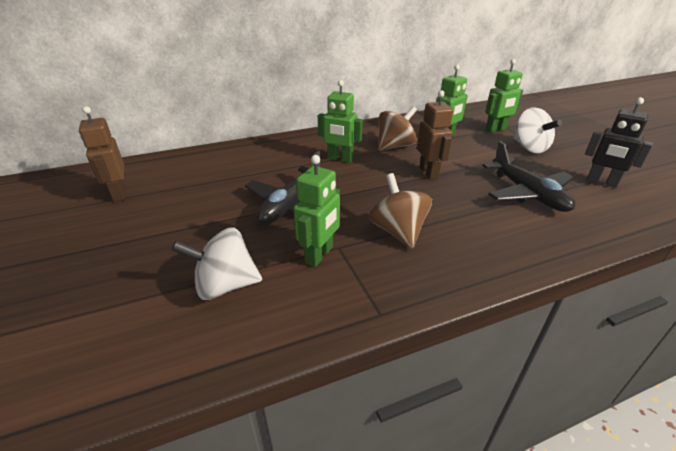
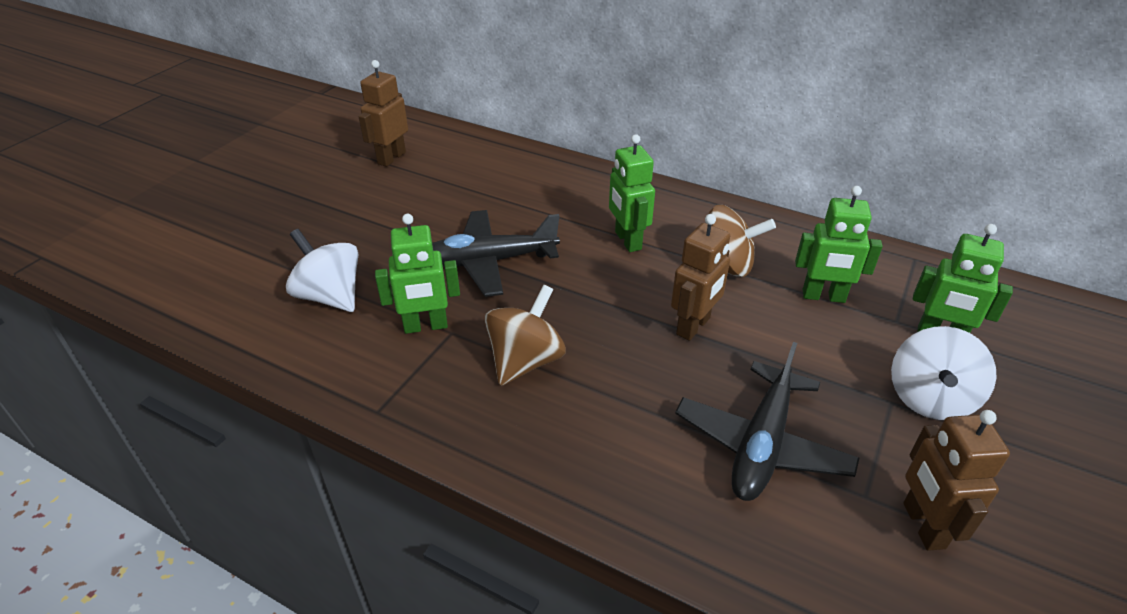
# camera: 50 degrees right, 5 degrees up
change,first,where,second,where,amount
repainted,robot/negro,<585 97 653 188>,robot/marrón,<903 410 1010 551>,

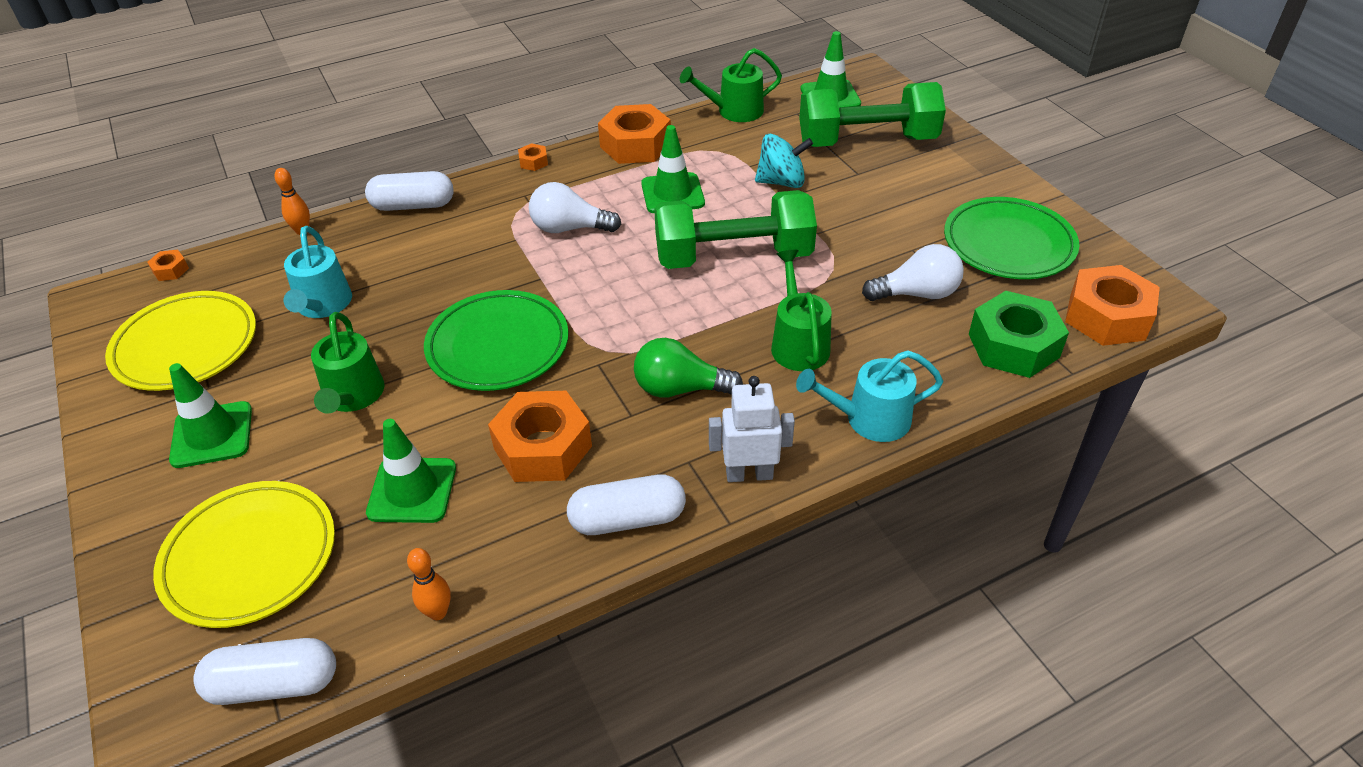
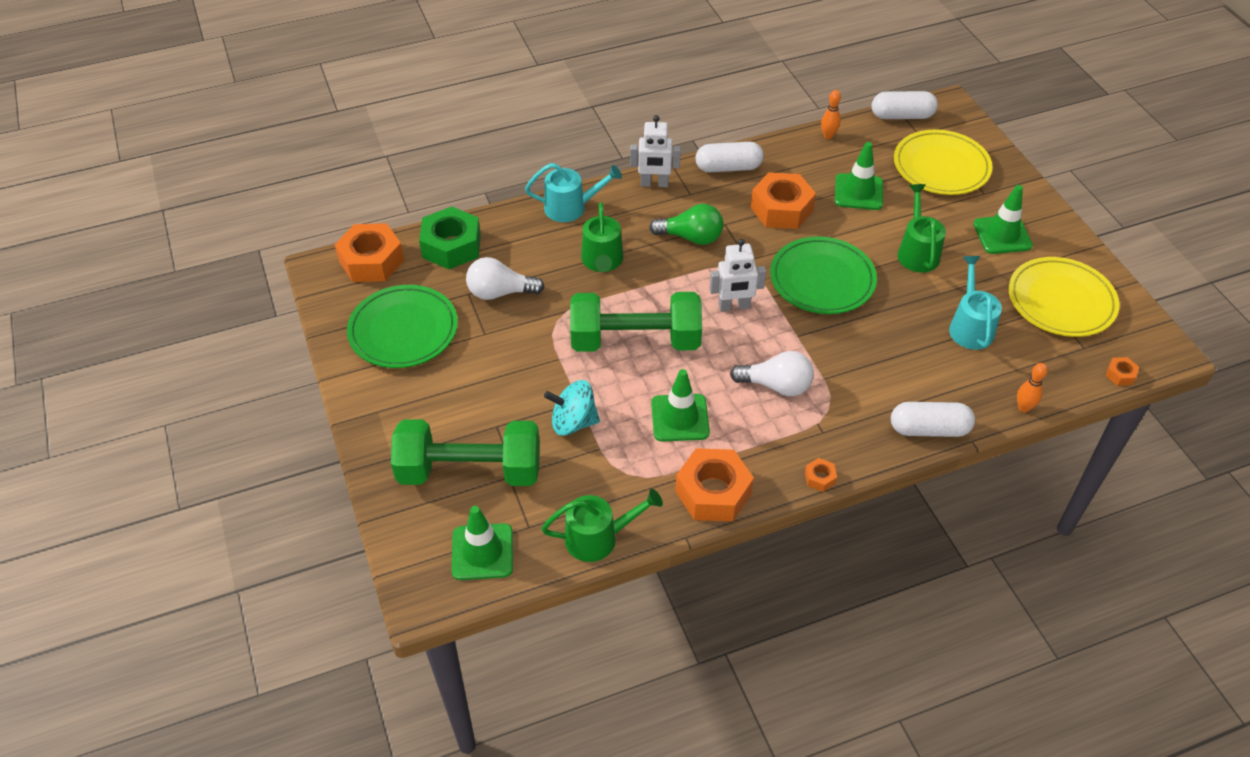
# camera: 175 degrees left, 5 degrees up
change,first,where,second,where,amount
new,,,robot/blanco,<710 239 766 312>,

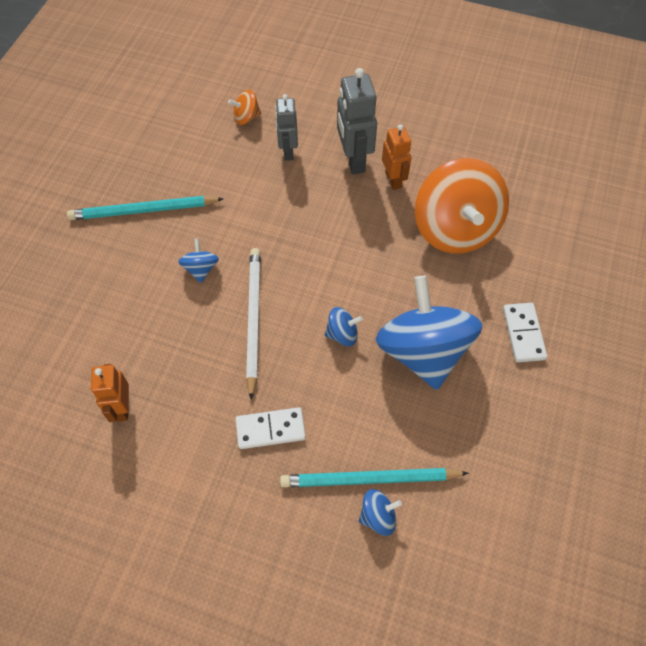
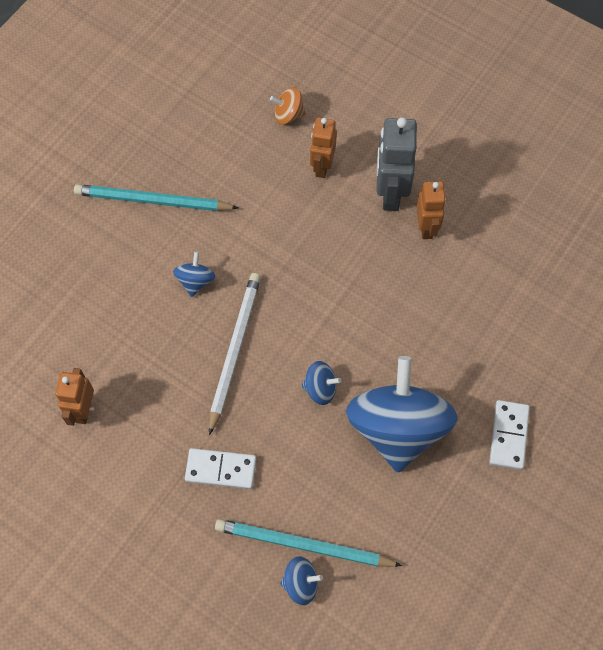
# camera: 15 degrees right, 5 degrees up
change,first,where,second,where,amount
repainted,robot/gris,<275 94 298 161>,robot/naranja,<310 117 337 178>,
gone,peonza/naranja,<415 158 509 254>,,,

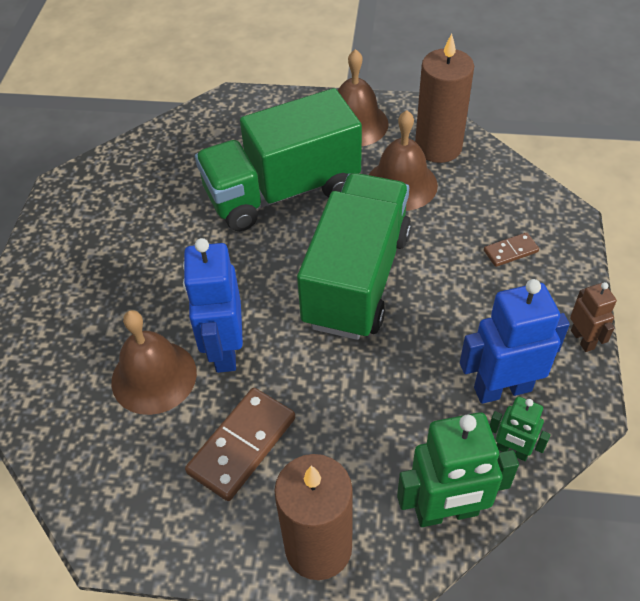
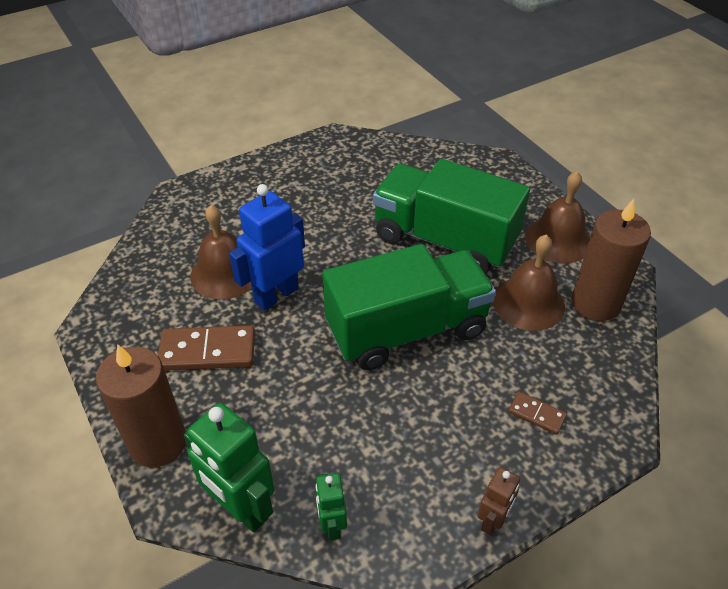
# camera: 50 degrees right, 5 degrees down
change,first,where,second,where,amount
gone,robot/azul,<460 279 570 404>,,,

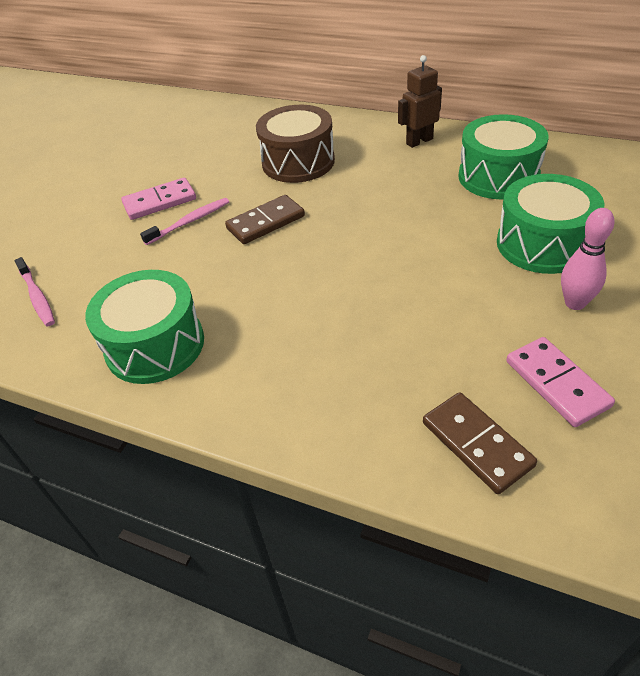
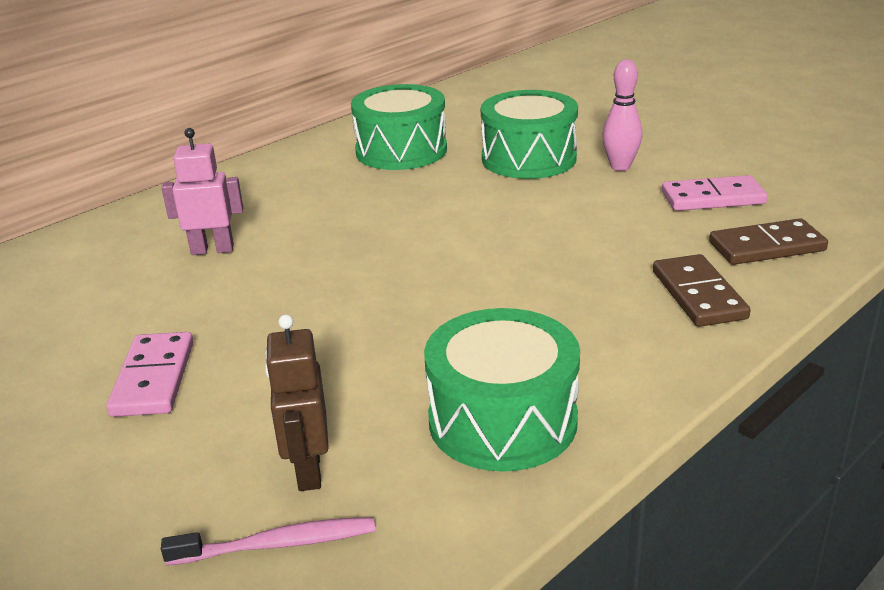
# camera: 70 degrees left, 15 degrees down
change,first,where,second,where,amount
shifted,robot/marrón,<398 55 442 148>,,<265 314 329 491>,
swapped,tambor/marrón,<256 105 335 183>,robot/rosa,<161 128 243 255>,
shifted,ficha de dominó/marrón,<225 195 305 244>,,<653 254 751 327>,
gone,cepillo de dientes/rosa,<140 198 229 245>,,,

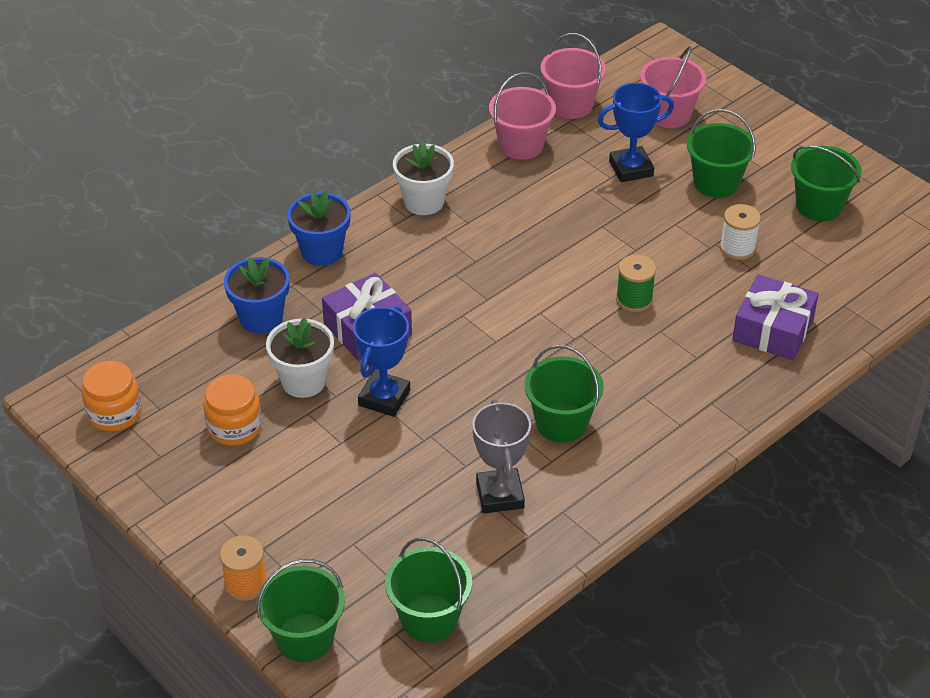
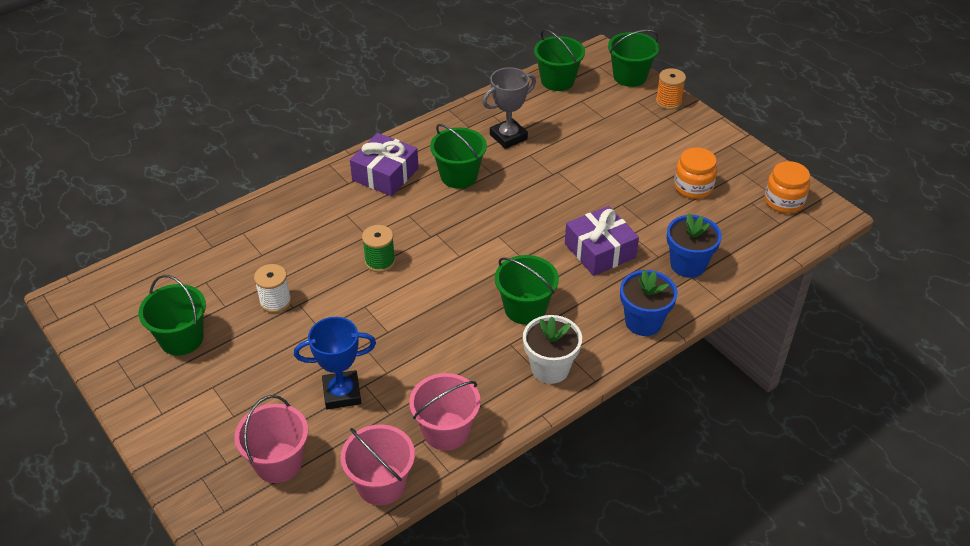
# camera: 175 degrees left, 0 degrees up
change,first,where,second,where,amount
shifted,balde/verde,<687 109 756 198>,,<495 255 559 325>,
shifted,regalo/morado,<732 274 819 360>,,<350 133 419 196>,
gone,trofeo/azul,<353 306 410 417>,,,
gone,maceta/blanco,<266 317 334 398>,,,
rotated,trofeo/gris,<472 399 531 513>,,<482 67 536 149>,60 degrees clockwise

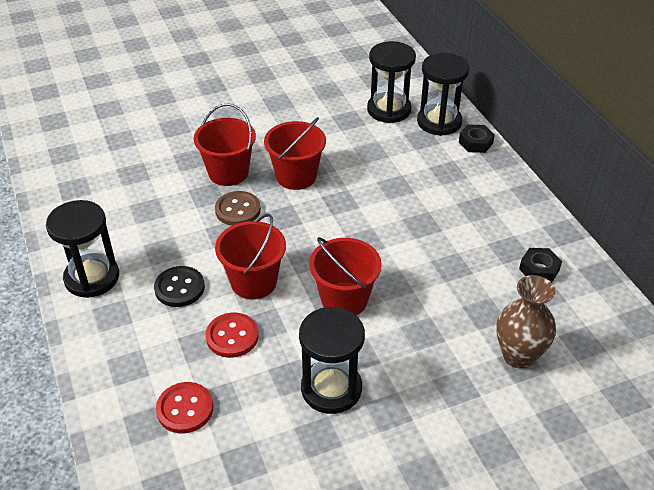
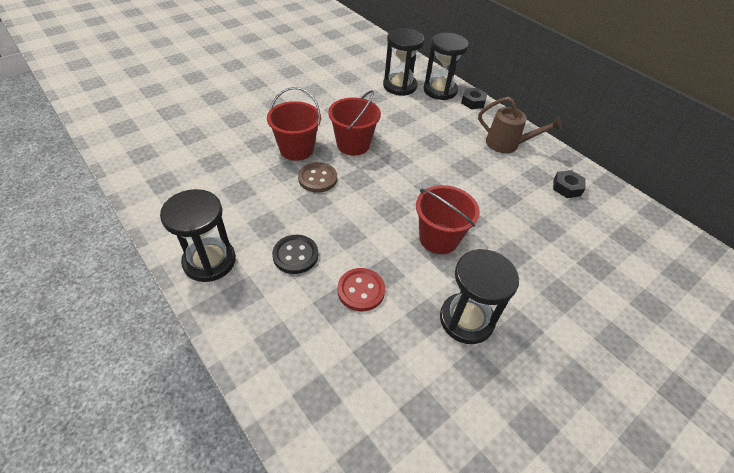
# camera: 20 degrees left, 5 degrees up
change,first,where,second,where,amount
gone,balde/rojo,<215 214 286 299>,,,
gone,florero/marrón,<496 275 556 369>,,,
gone,botón/rojo,<156 382 213 434>,,,
new,,,regadera/marrón,<478 97 562 153>,

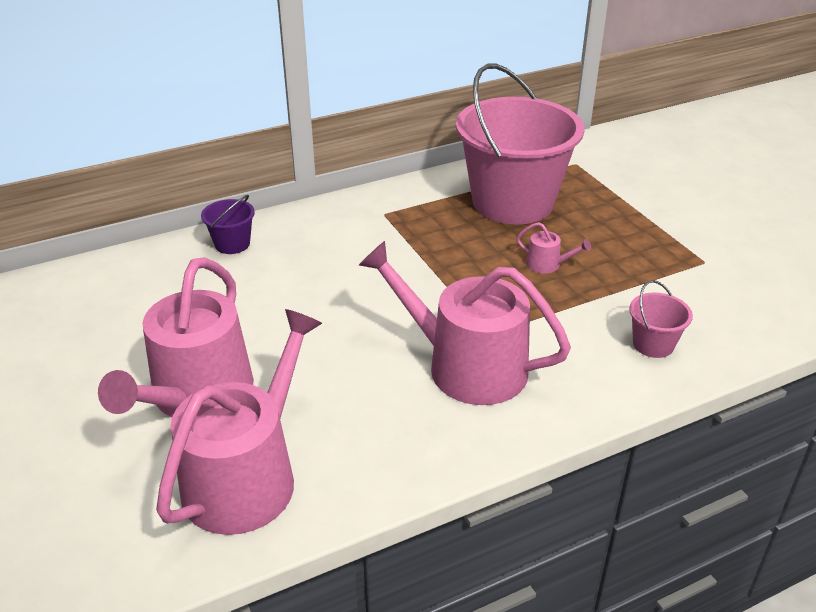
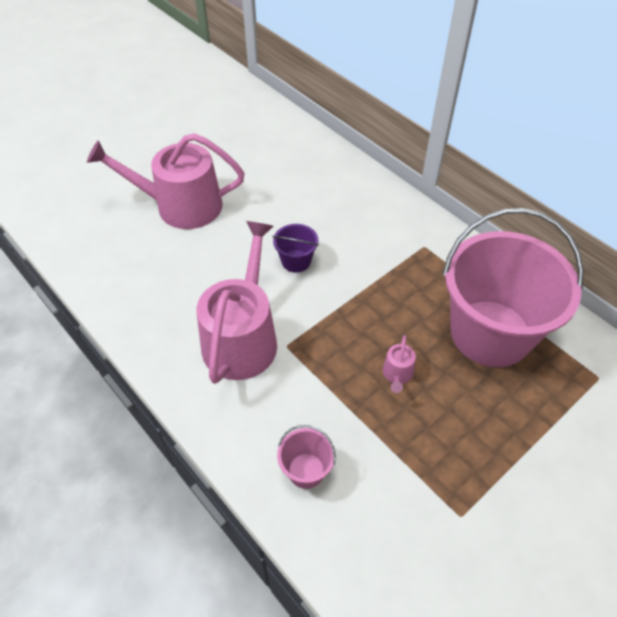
# camera: 75 degrees right, 15 degrees up
change,first,where,second,where,amount
shifted,balde/morado,<201 195 255 254>,,<273 224 319 273>,
gone,regadera/rosa,<156 309 322 535>,,,

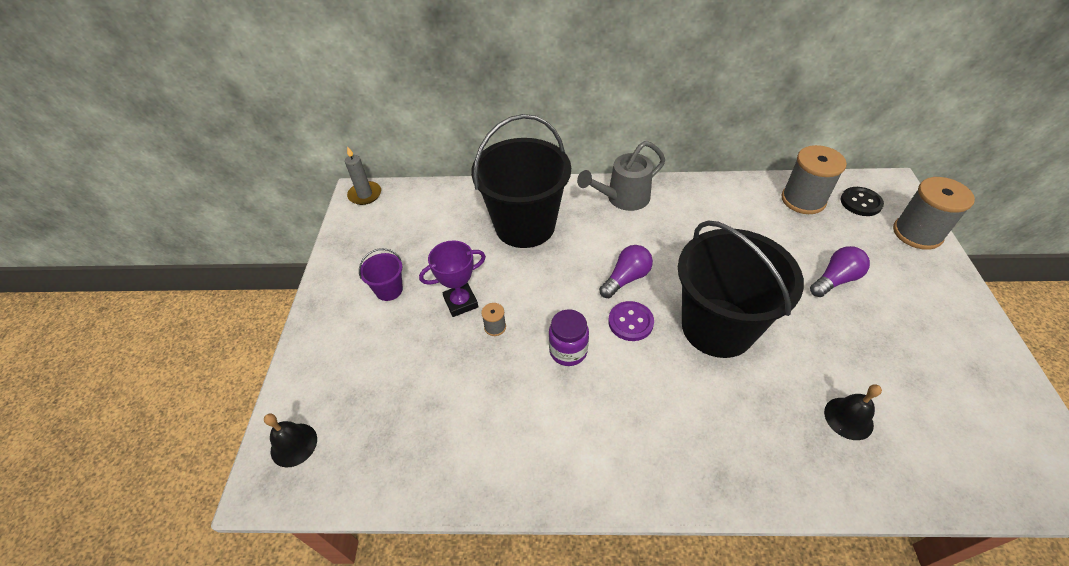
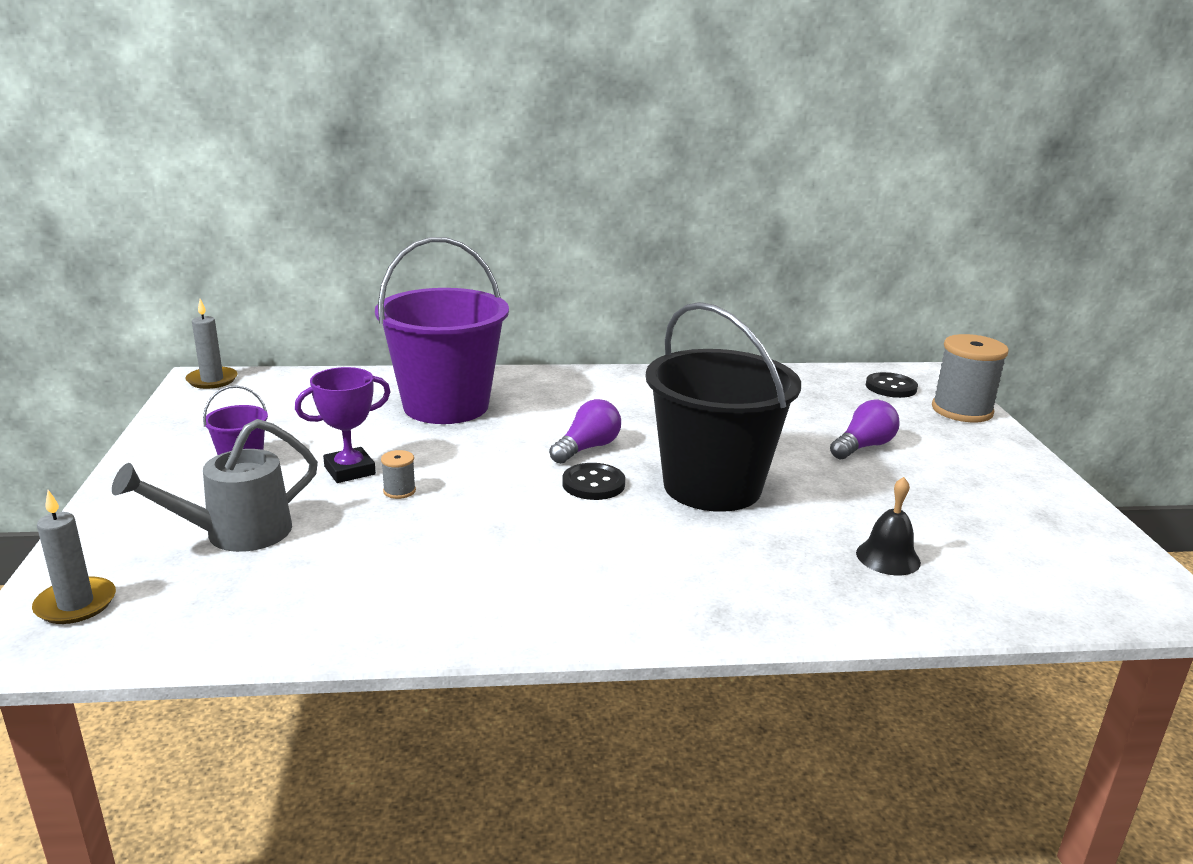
# camera: 10 degrees left, 25 degrees down
change,first,where,second,where,amount
repainted,balde/negro,<471 114 571 248>,balde/morado,<375 237 509 424>,
shifted,regadera/gris,<577 141 665 211>,,<112 419 318 552>,
gone,carrete/gris,<781 145 847 214>,,,
repainted,botón/morado,<608 301 654 341>,botón/negro,<562 463 625 500>,
gone,tarro/morado,<549 310 589 366>,,,
swapped,campana/negro,<264 413 317 467>,vela/gris,<32 490 116 624>,

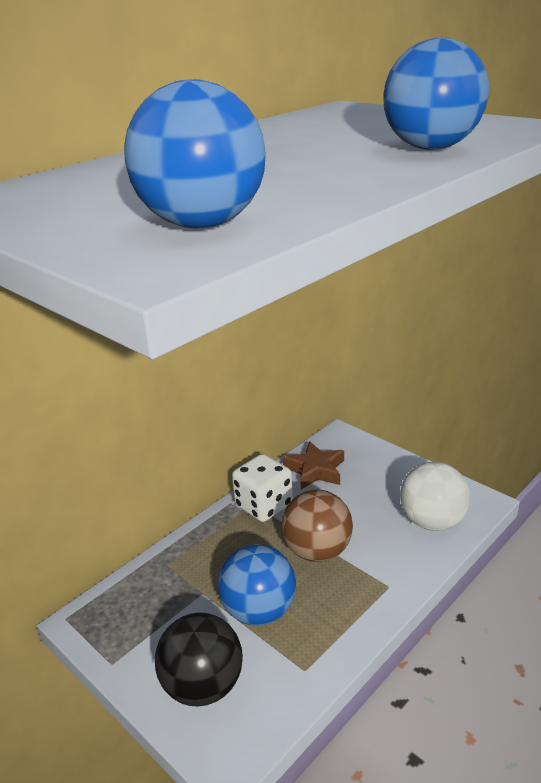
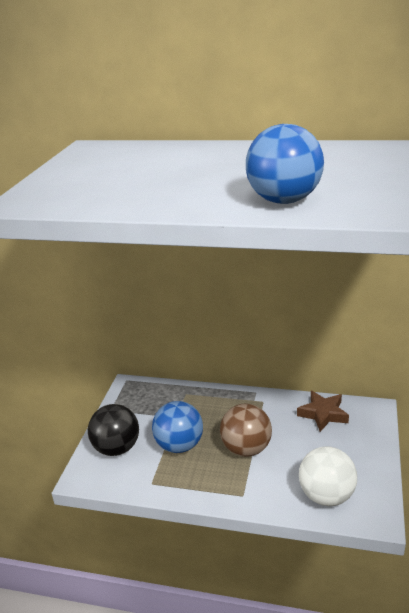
# camera: 60 degrees right, 0 degrees up
change,first,where,second,where,amount
gone,pelota/azul,<124 79 266 228>,,,
gone,dado/blanco,<232 454 293 522>,,,

